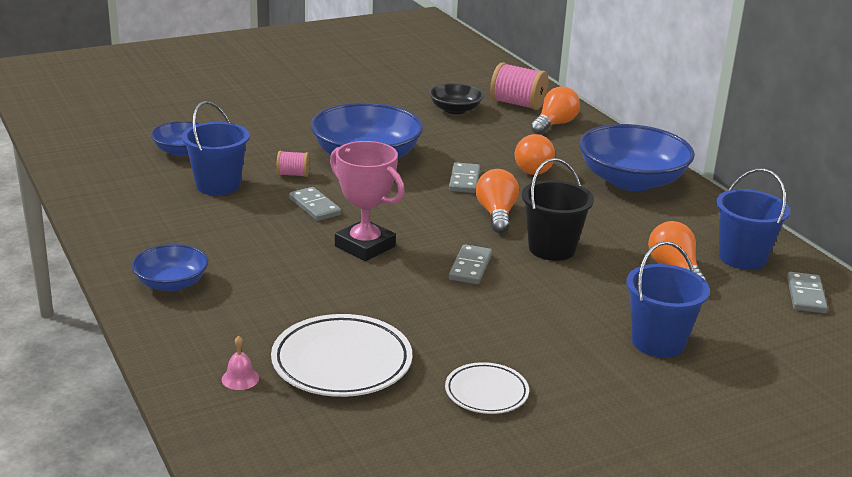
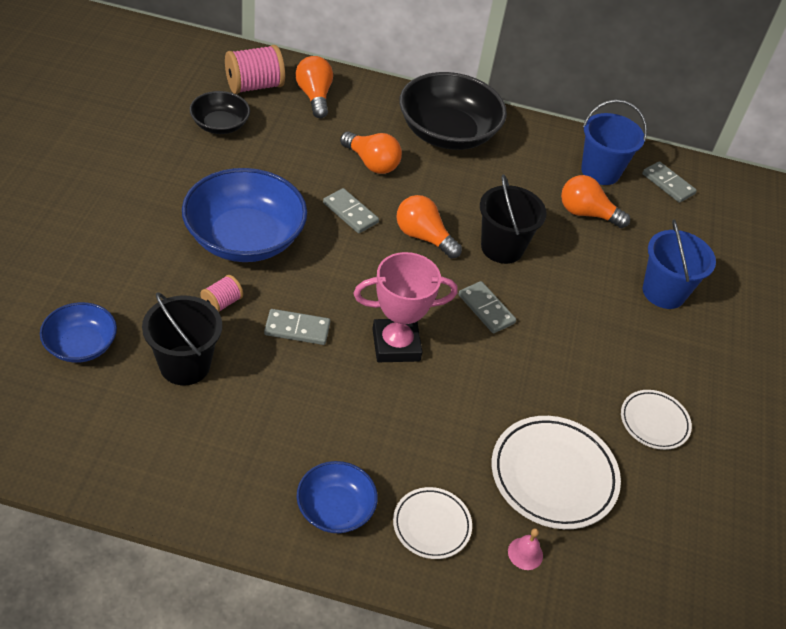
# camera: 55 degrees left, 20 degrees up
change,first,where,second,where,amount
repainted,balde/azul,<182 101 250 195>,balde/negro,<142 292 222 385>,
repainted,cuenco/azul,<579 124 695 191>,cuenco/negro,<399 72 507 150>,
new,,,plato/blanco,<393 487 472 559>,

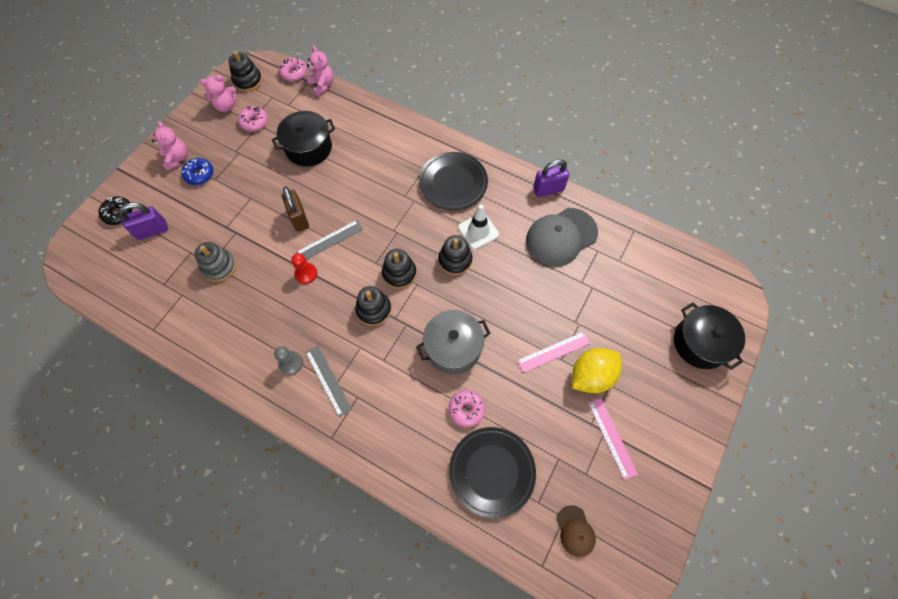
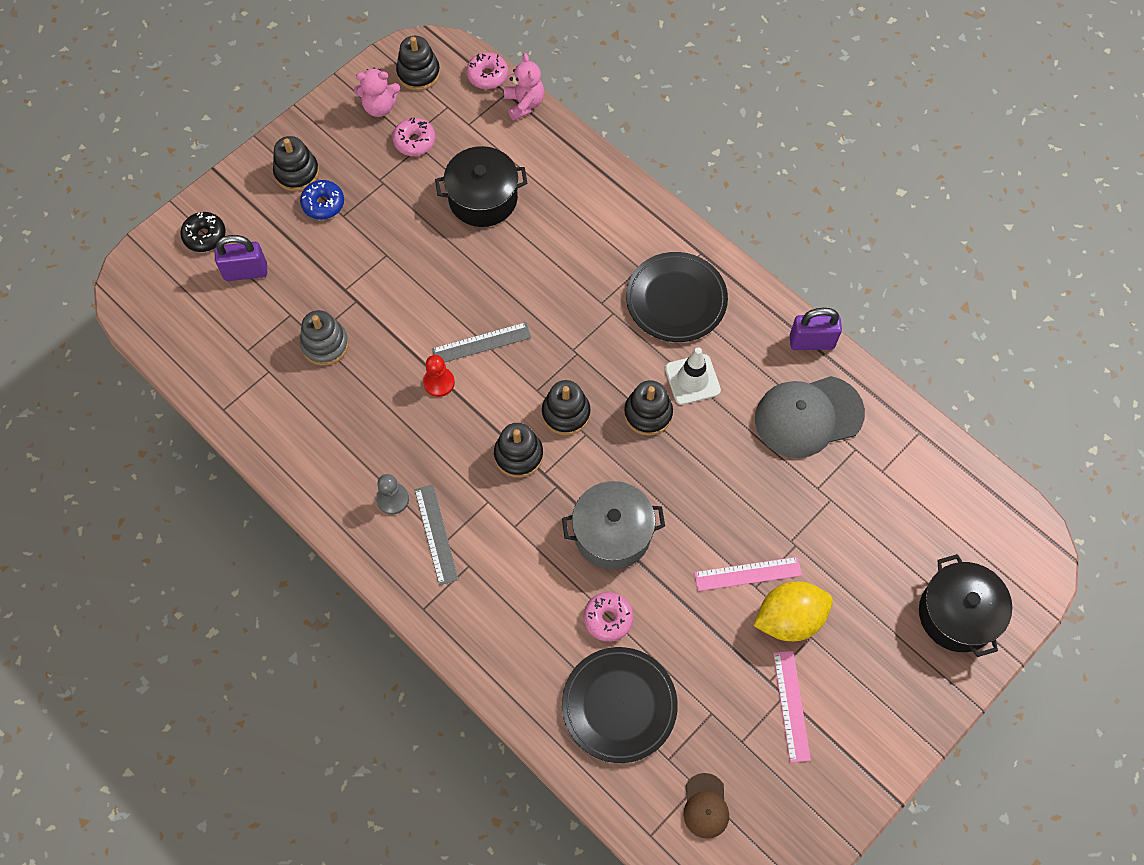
# camera: 15 degrees right, 0 degrees up
change,first,where,second,where,amount
swapped,osito/rosa,<152 121 188 171>,juguete apilable/negro,<273 136 319 191>,
gone,candado/marrón,<282 186 309 232>,,,

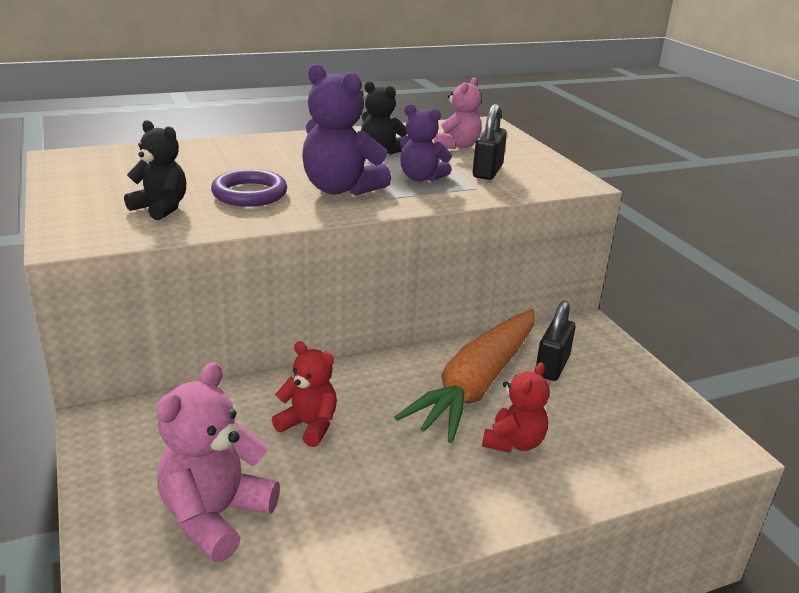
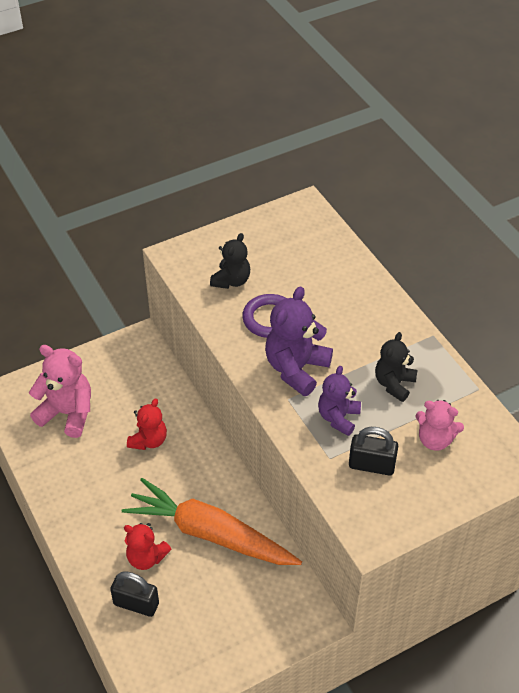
# camera: 85 degrees right, 20 degrees up
change,first,where,second,where,amount
shifted,candado/negro,<536 301 576 381>,,<110 571 159 617>,

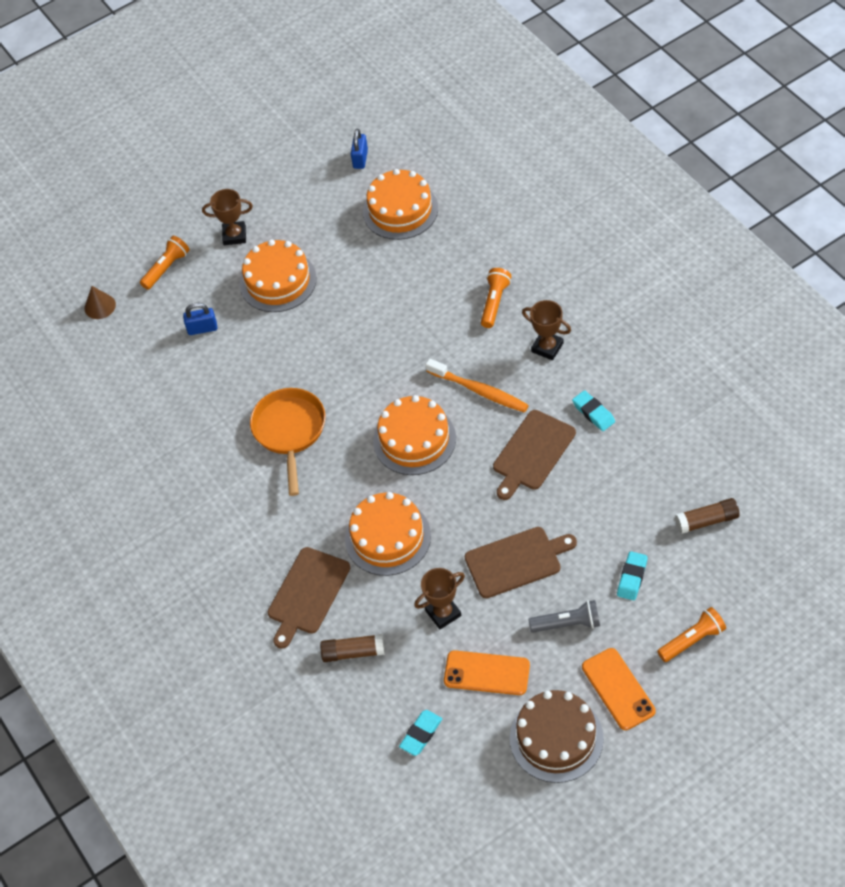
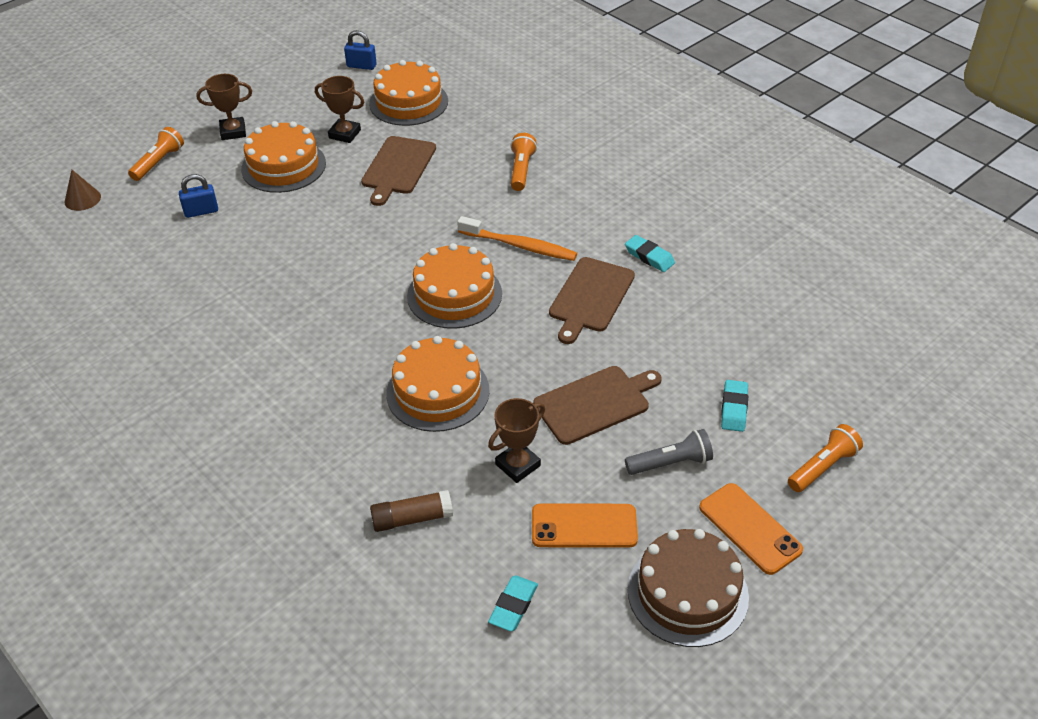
# camera: 15 degrees left, 10 degrees down
change,first,where,second,where,amount
rotated,candado/azul,<351 129 368 169>,,<344 30 377 70>,75 degrees counterclockwise
shifted,trofeo/marrón,<522 300 571 360>,,<315 76 364 143>,
gone,sartén/naranja,<250 388 325 496>,,,
gone,barra de pegamento/marrón,<675 498 739 534>,,,
shifted,tabla de cortar/marrón,<268 547 350 649>,,<361 136 436 206>,

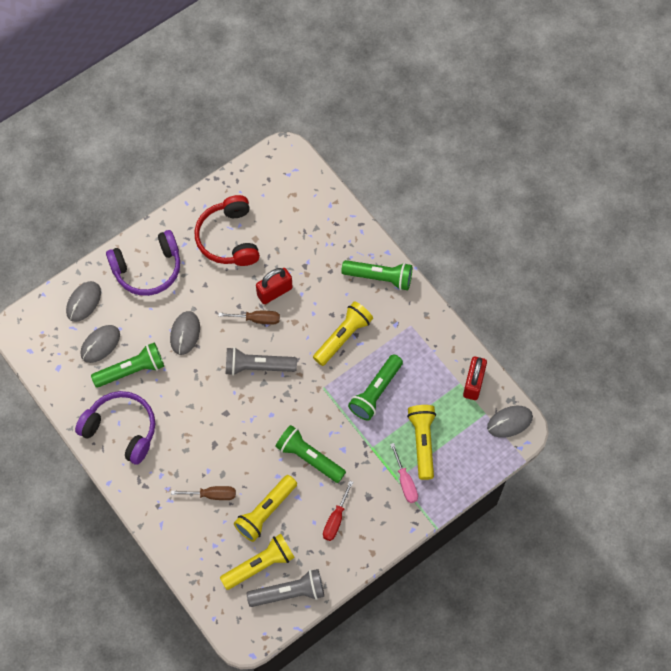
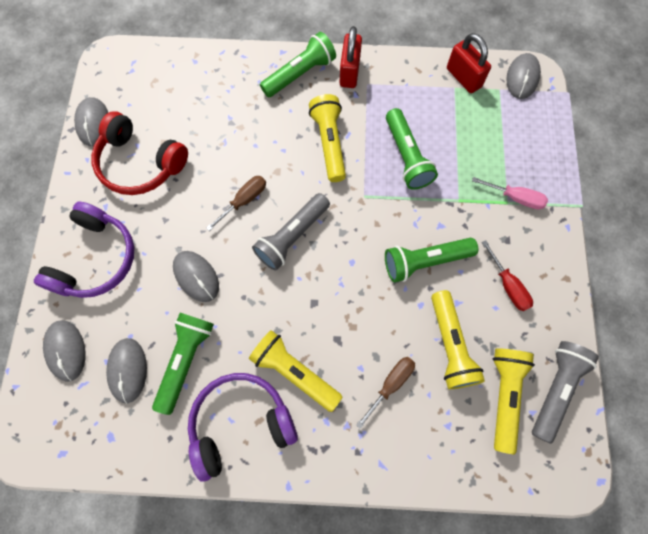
# camera: 50 degrees left, 5 degrees up
change,first,where,second,where,amount
shifted,candado/rojo,<256 268 293 304>,,<339 26 362 88>,
shifted,lámpara de mano/amarillo,<407 405 436 480>,,<249 330 342 412>,
new,,,ratón/gris,<74 97 108 146>,

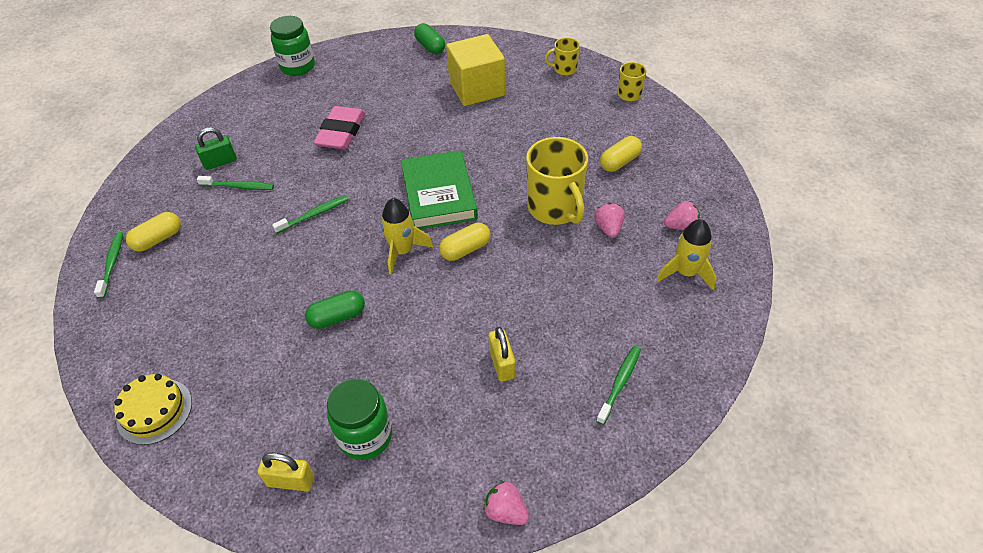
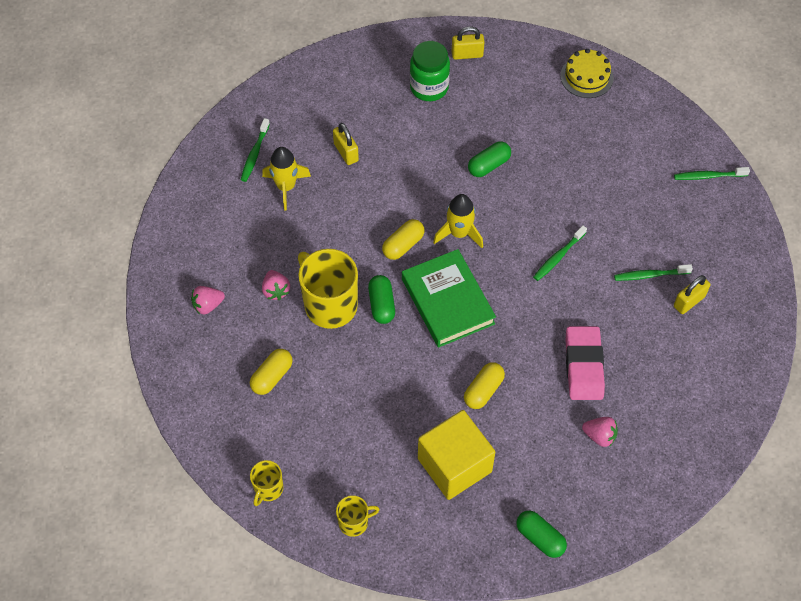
# camera: 165 degrees right, 10 degrees up
change,first,where,second,where,amount
gone,tarro/verde,<270 16 315 76>,,,
repainted,candado/verde,<195 127 237 170>,candado/amarillo,<674 275 710 314>,
shifted,cápsula/amarillo,<126 212 181 252>,,<464 362 505 409>,
shifted,cohete/amarillo,<657 219 717 291>,,<262 147 311 211>,
rotated,cepillo de dientes/verde,<94 232 123 298>,,<674 167 750 180>,105 degrees clockwise
shifted,fresa/rosa,<483 481 529 525>,,<582 417 618 447>,
new,,,cápsula/verde,<368 275 395 324>,

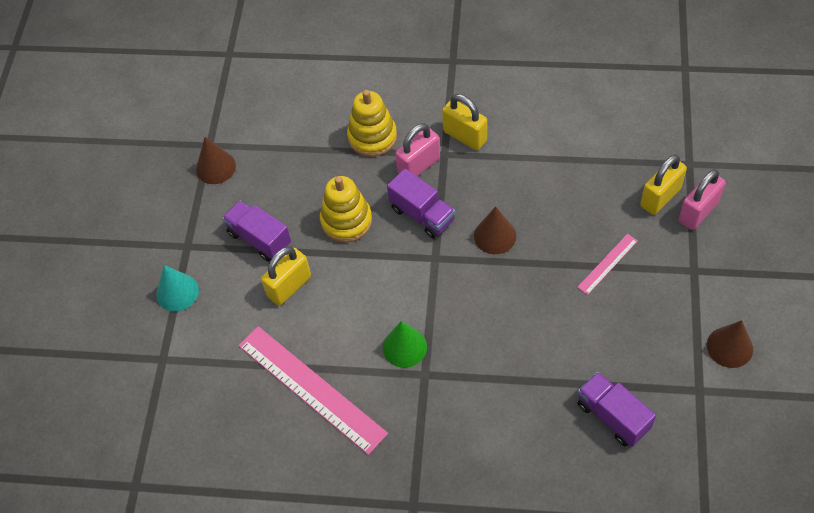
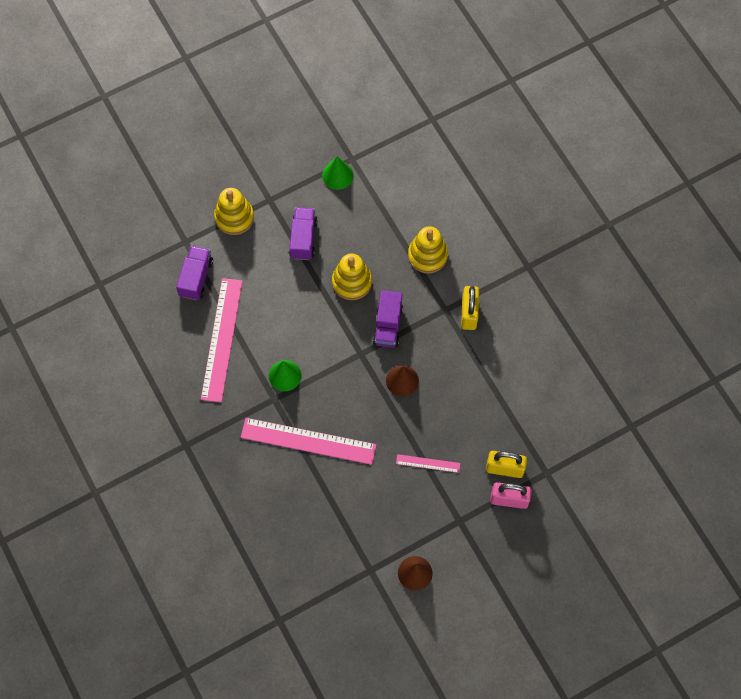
# camera: 50 degrees right, 10 degrees up
change,first,where,second,where,amount
gone,candado/rosa,<395 123 440 176>,,,
repainted,cono/marrón,<196 137 236 184>,cono/verde,<322 157 353 190>,
gone,candado/amarillo,<261 247 311 306>,,,
swapped,cono/turquesa,<156 265 199 312>,juguete apilable/amarillo,<214 188 254 235>,
shifted,camión/morado,<577 372 656 447>,,<176 246 213 300>,
new,,,regla/rosa,<241 418 377 465>,

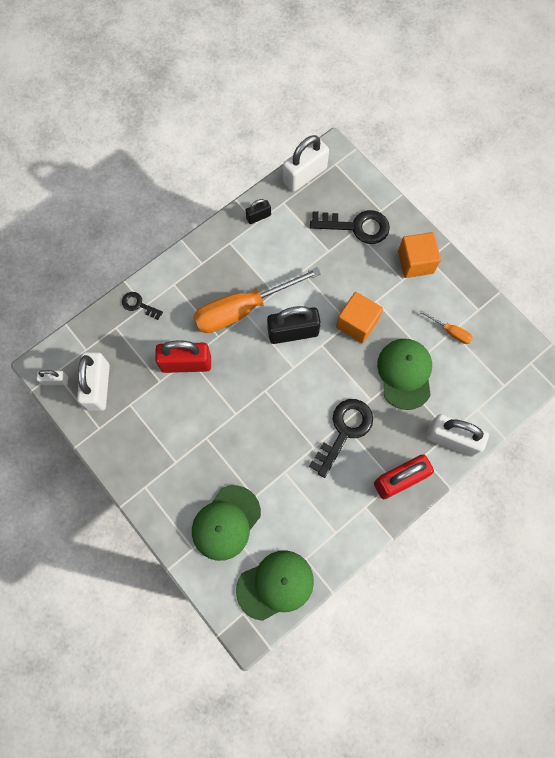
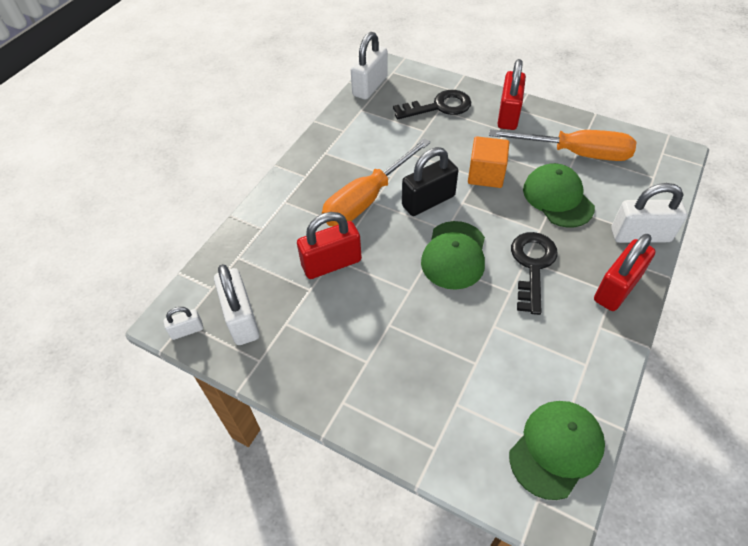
# camera: 20 degrees left, 20 degrees down
change,first,where,second,where,amount
gone,candado/negro,<246 199 271 224>,,,
swapped,cubo/naranja,<398 232 441 278>,candado/rojo,<497 59 526 130>,
gone,llave/negro,<122 292 163 320>,,,
scaled,destornillador/naranja,<419 310 473 344>,,<489 129 636 161>,x2.34
shifted,gorra/verde,<192 485 261 561>,,<421 221 485 290>,

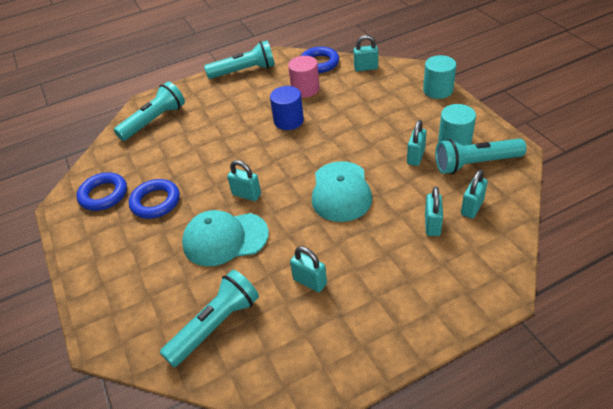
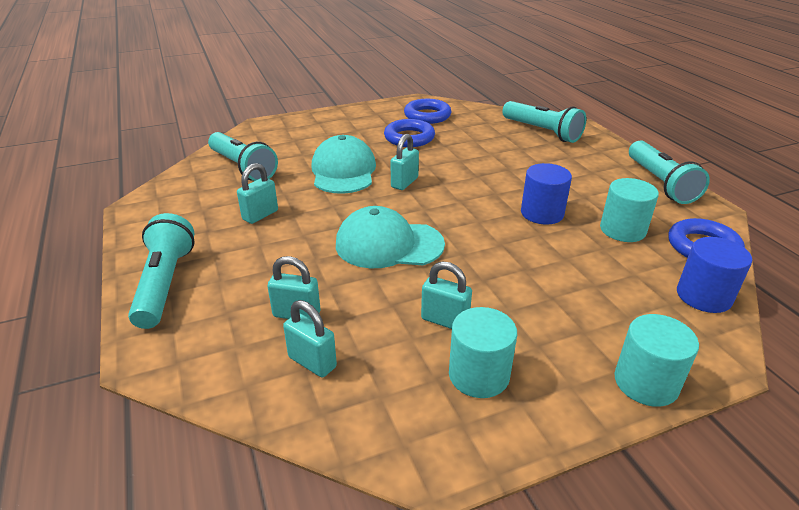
# camera: 90 degrees right, 10 degrees down
change,first,where,second,where,amount
swapped,candado/turquesa,<354 35 378 71>,cilindro/azul,<677 237 752 313>,
repainted,cilindro/rosa,<288 56 320 98>,cilindro/turquesa,<600 178 659 242>,
shifted,lámpara de mano/turquesa,<435 138 527 174>,,<128 213 195 329>,

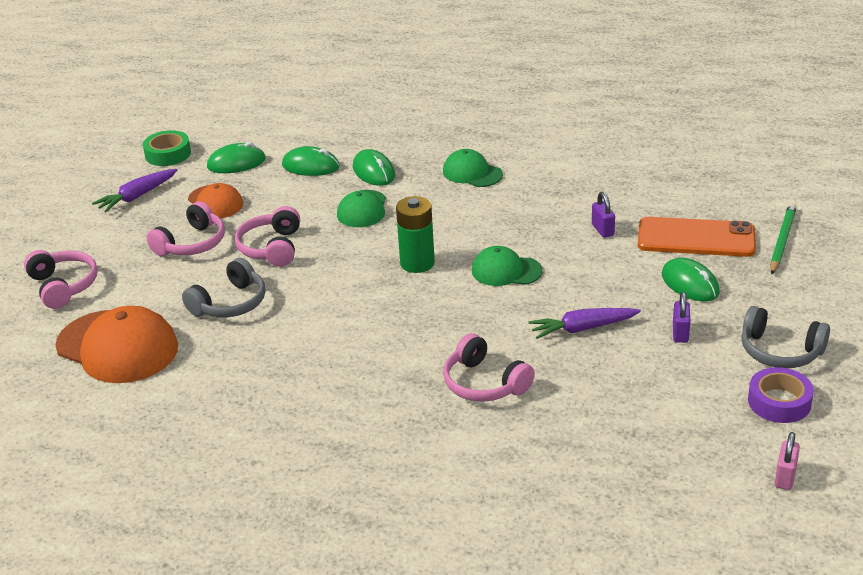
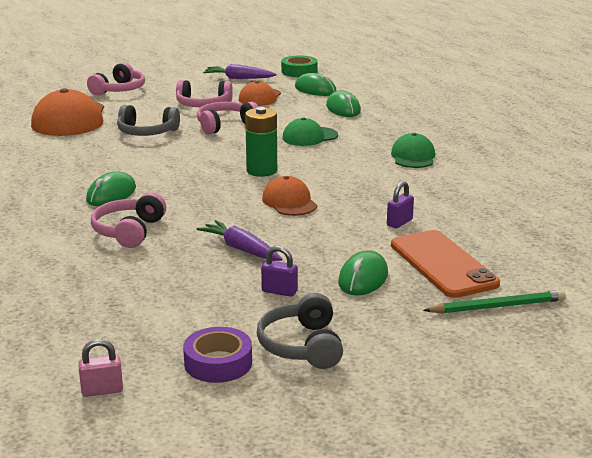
# camera: 55 degrees right, 10 degrees down
change,first,where,second,where,amount
shifted,ratón/verde,<353 149 395 186>,,<86 171 136 206>,
repainted,gorra/verde,<472 246 542 286>,gorra/naranja,<262 176 317 216>,
rotated,candado/morado,<673 292 690 343>,,<261 246 298 297>,45 degrees clockwise

